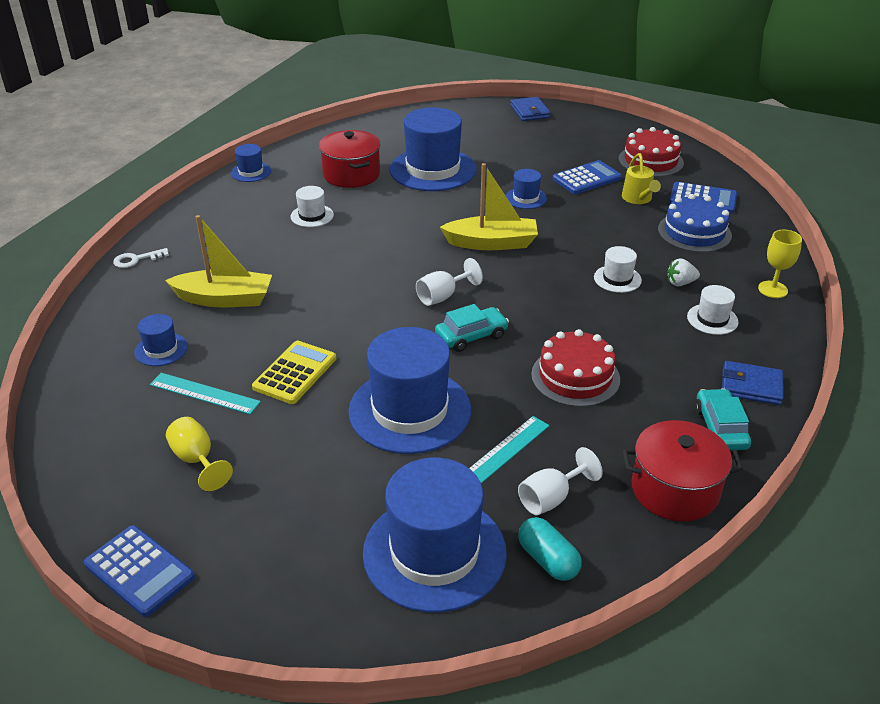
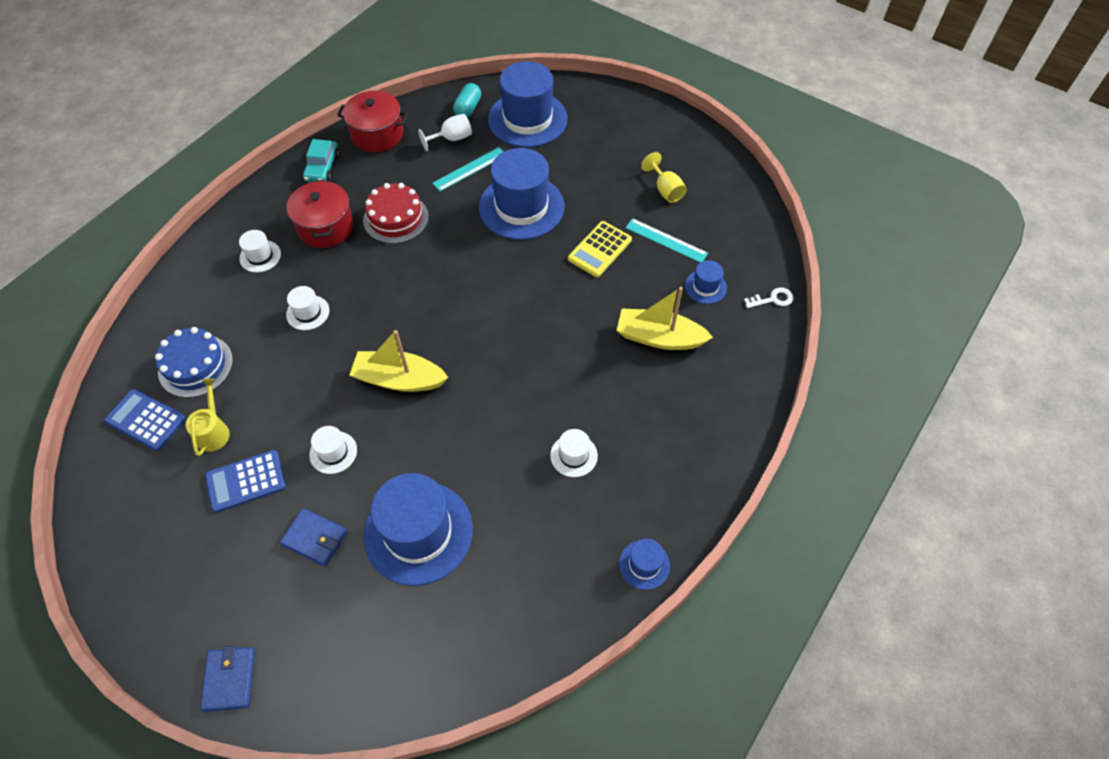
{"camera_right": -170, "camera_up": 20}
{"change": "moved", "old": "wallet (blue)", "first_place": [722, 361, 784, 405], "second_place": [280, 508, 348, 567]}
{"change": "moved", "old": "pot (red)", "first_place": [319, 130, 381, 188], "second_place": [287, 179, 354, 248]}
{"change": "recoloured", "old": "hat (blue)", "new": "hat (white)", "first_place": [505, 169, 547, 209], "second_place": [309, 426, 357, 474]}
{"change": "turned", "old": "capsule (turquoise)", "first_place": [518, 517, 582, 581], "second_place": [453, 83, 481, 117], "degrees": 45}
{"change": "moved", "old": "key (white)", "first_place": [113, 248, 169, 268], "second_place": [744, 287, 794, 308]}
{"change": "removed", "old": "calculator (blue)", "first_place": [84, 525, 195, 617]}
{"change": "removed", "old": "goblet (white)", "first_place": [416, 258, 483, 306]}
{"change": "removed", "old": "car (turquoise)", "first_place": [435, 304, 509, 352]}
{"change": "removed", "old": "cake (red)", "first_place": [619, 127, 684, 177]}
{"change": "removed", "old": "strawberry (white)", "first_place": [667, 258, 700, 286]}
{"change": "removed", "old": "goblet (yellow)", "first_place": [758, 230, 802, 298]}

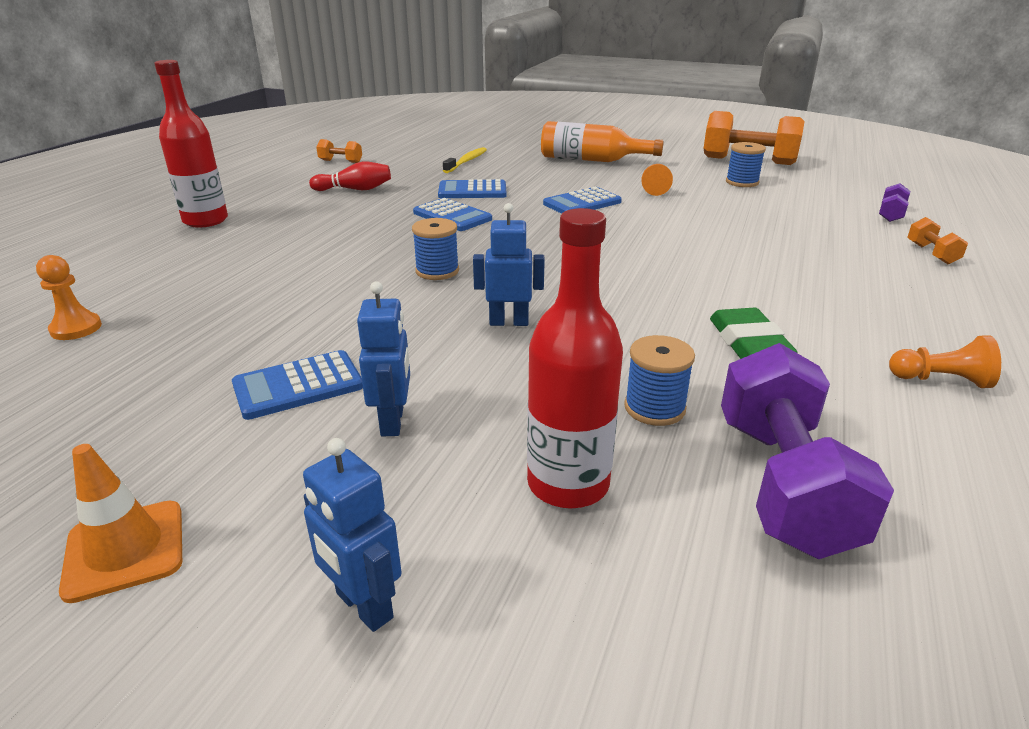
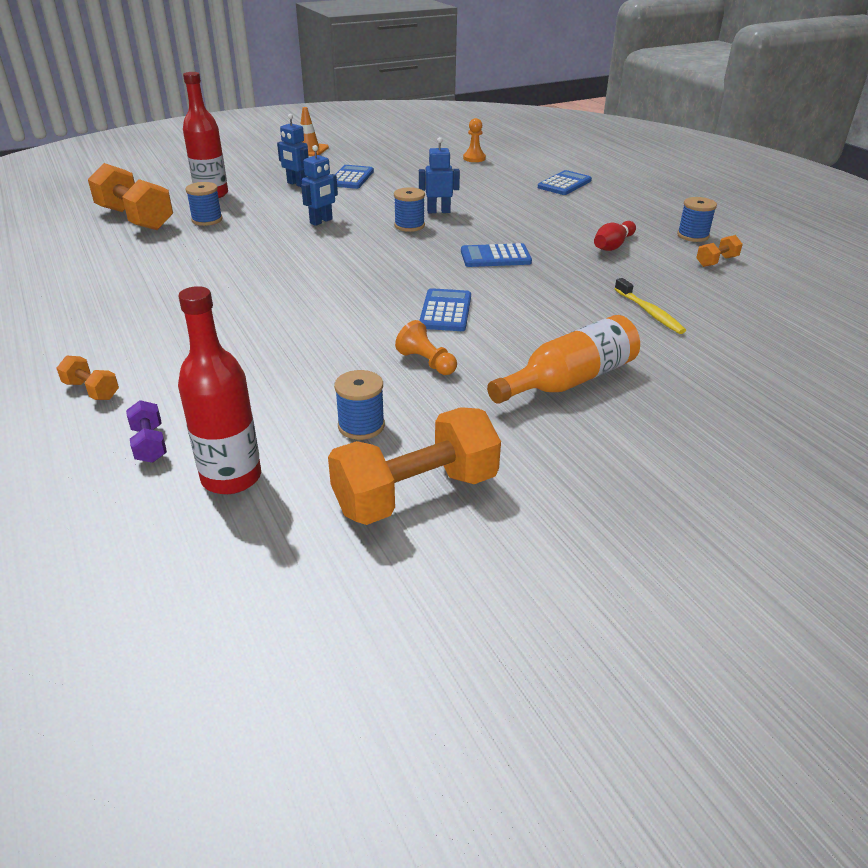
{"camera_right": 130, "camera_up": 5}
{"change": "recoloured", "old": "dumbbell (purple)", "new": "dumbbell (orange)", "first_place": [721, 343, 894, 559], "second_place": [88, 163, 173, 230]}
{"change": "moved", "old": "bottle (red)", "first_place": [154, 60, 228, 227], "second_place": [178, 286, 261, 494]}
{"change": "moved", "old": "robot (blue)", "first_place": [303, 438, 401, 632], "second_place": [419, 137, 460, 213]}
{"change": "moved", "old": "calculator (blue)", "first_place": [438, 179, 506, 198], "second_place": [538, 170, 592, 195]}
{"change": "added", "new": "spool (blue)", "second_place": [677, 197, 717, 242]}
{"change": "removed", "old": "eraser (green)", "first_place": [710, 308, 798, 359]}
{"change": "removed", "old": "pawn (orange)", "first_place": [889, 335, 1001, 388]}

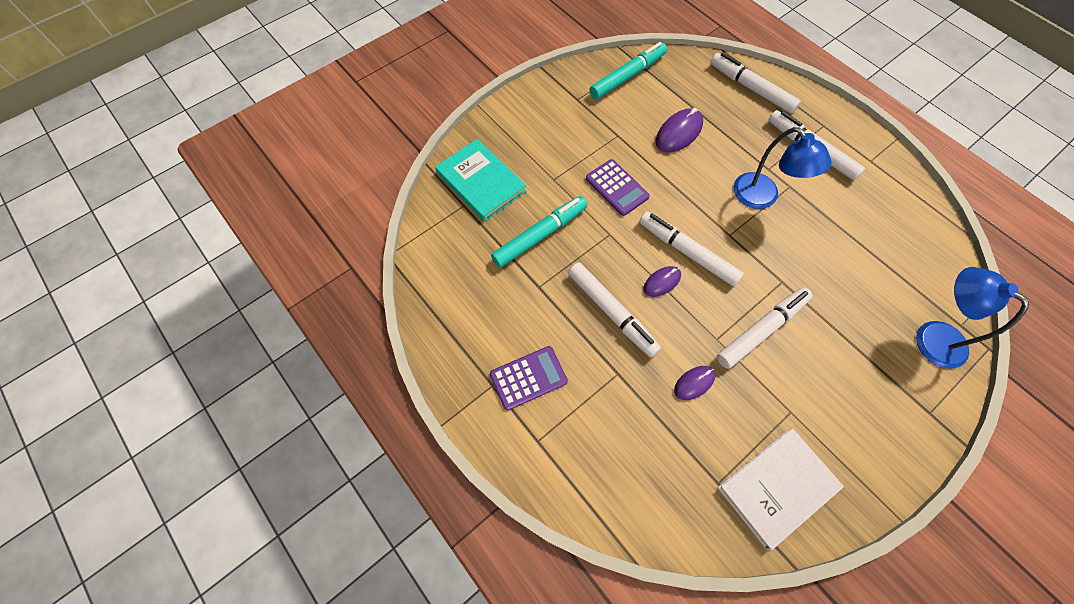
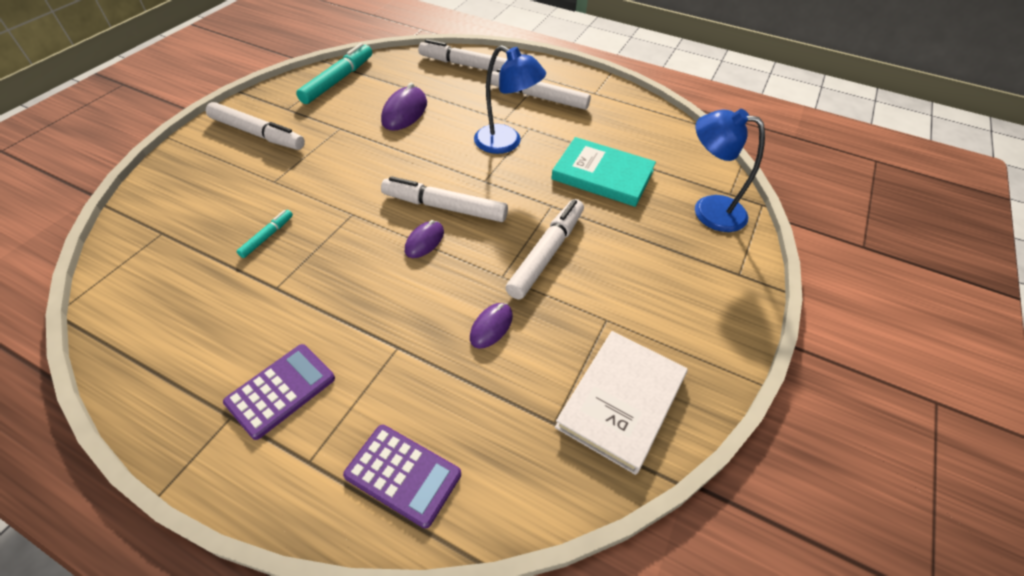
{"camera_right": -25, "camera_up": -15}
{"change": "moved", "old": "marker (white)", "first_place": [568, 262, 661, 357], "second_place": [206, 102, 305, 150]}
{"change": "resized", "old": "marker (turquoise)", "first_place": [491, 196, 587, 267], "second_place": [236, 210, 293, 258], "factor": 0.5}
{"change": "moved", "old": "calculator (purple)", "first_place": [586, 159, 650, 216], "second_place": [343, 425, 461, 529]}
{"change": "moved", "old": "book (turquoise)", "first_place": [435, 139, 526, 222], "second_place": [551, 137, 656, 207]}

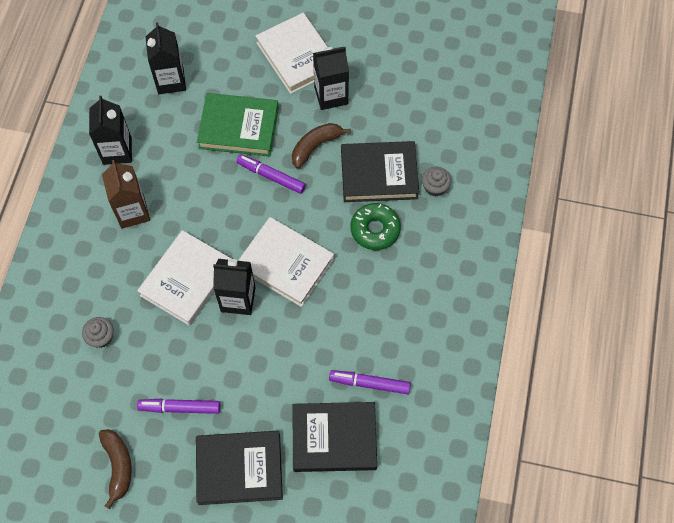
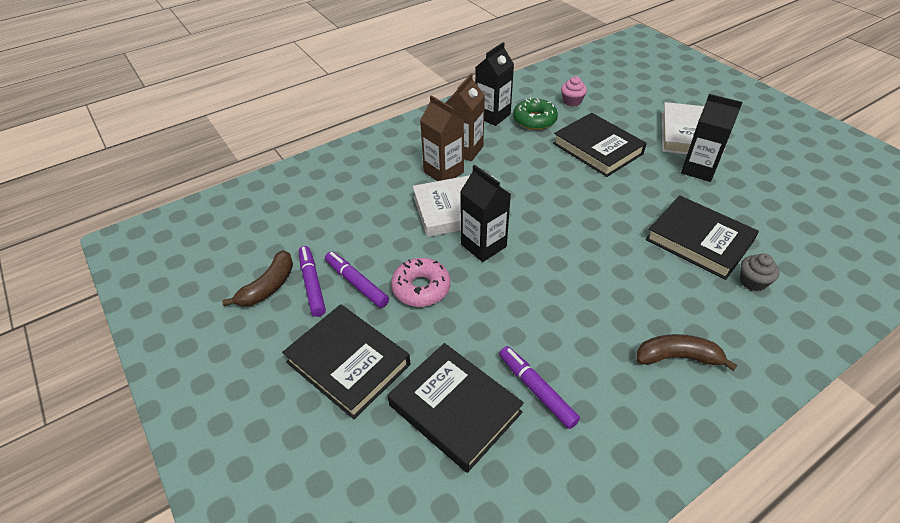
{"camera_right": 45, "camera_up": -20}
{"change": "moved", "old": "marker (purple)", "first_place": [236, 154, 306, 194], "second_place": [299, 246, 326, 317]}
{"change": "added", "new": "donut (pink)", "second_place": [391, 258, 451, 307]}
{"change": "added", "new": "carton (brown)", "second_place": [420, 95, 464, 181]}
{"change": "moved", "old": "donut (green)", "first_place": [351, 203, 401, 250], "second_place": [513, 98, 558, 130]}
{"change": "recoloured", "old": "book (green)", "new": "book (black)", "first_place": [197, 93, 279, 157], "second_place": [553, 113, 647, 177]}
{"change": "replaced", "old": "carton (black)", "new": "cupcake (pink)", "first_place": [145, 22, 186, 94], "second_place": [561, 76, 587, 106]}
{"change": "moved", "old": "banana (brown)", "first_place": [292, 123, 351, 169], "second_place": [636, 334, 737, 371]}
{"change": "removed", "old": "cupcake (grey)", "first_place": [82, 317, 114, 348]}
{"change": "removed", "old": "book (white)", "first_place": [238, 217, 334, 307]}

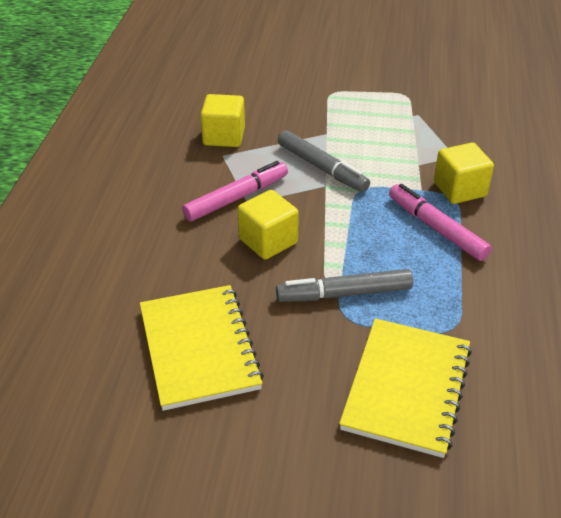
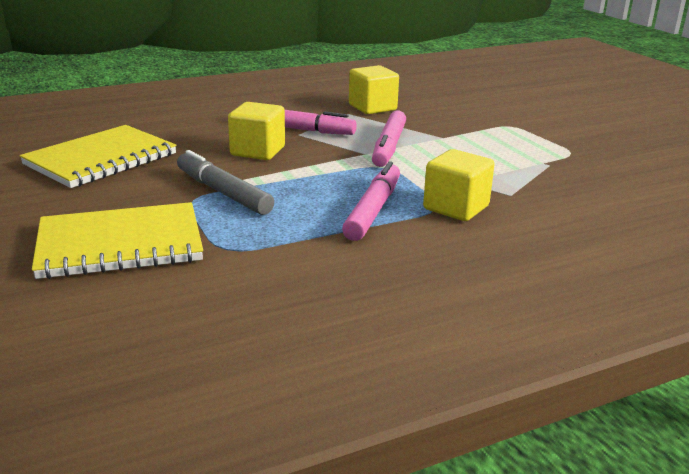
{"camera_right": 55, "camera_up": -15}
{"change": "recoloured", "old": "marker (grey)", "new": "marker (pink)", "first_place": [278, 130, 370, 192], "second_place": [372, 110, 406, 167]}

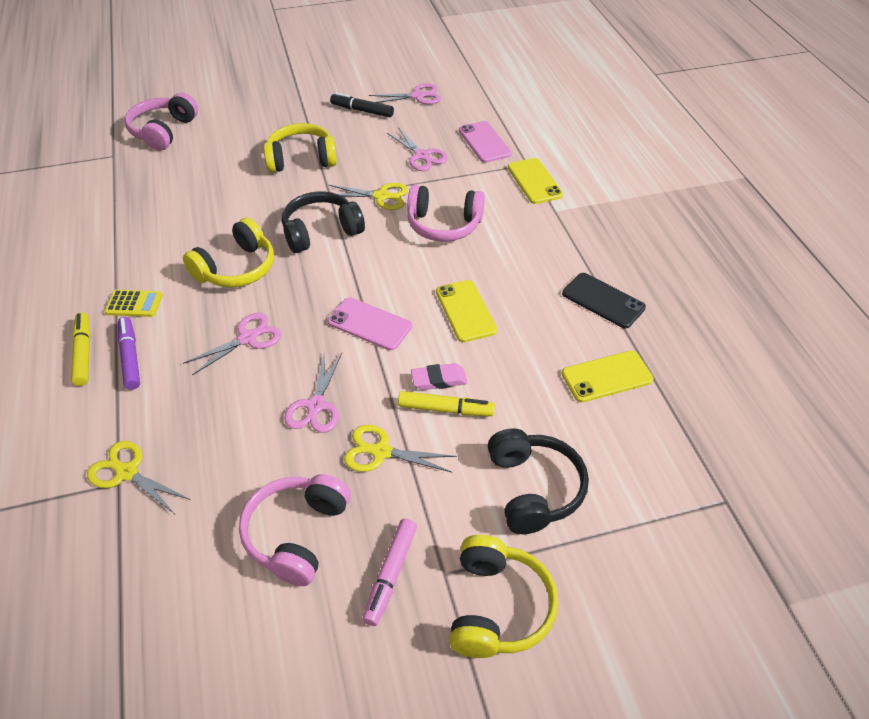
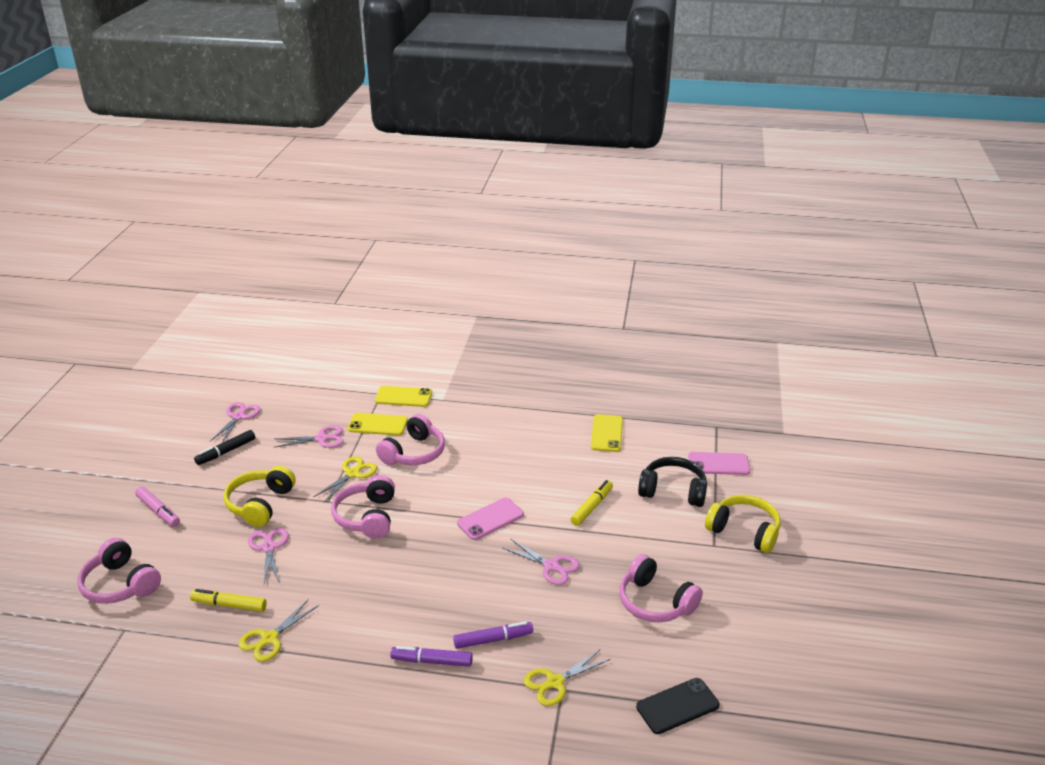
{"camera_right": -65, "camera_up": -15}
{"change": "moved", "old": "marker (pink)", "first_place": [362, 519, 417, 626], "second_place": [135, 487, 180, 527]}
{"change": "moved", "old": "marker (yellow)", "first_place": [71, 312, 91, 386], "second_place": [190, 589, 267, 612]}
{"change": "moved", "old": "scissors (yellow)", "first_place": [344, 425, 457, 473], "second_place": [238, 599, 319, 662]}
{"change": "moved", "old": "scissors (pink)", "first_place": [183, 313, 282, 375], "second_place": [248, 528, 289, 584]}
{"change": "recoloured", "old": "headphones (black)", "new": "headphones (pink)", "first_place": [282, 191, 365, 253], "second_place": [331, 475, 395, 539]}
{"change": "moved", "old": "phone (yellow)", "first_place": [436, 280, 497, 342], "second_place": [348, 413, 408, 436]}
{"change": "added", "new": "marker (purple)", "second_place": [453, 621, 533, 649]}
{"change": "moved", "old": "phone (black)", "first_place": [562, 273, 646, 328], "second_place": [636, 678, 720, 734]}
{"change": "moved", "old": "phone (pink)", "first_place": [459, 121, 512, 163], "second_place": [688, 452, 750, 475]}
{"change": "removed", "old": "calculator (yellow)", "first_place": [104, 290, 163, 317]}
{"change": "removed", "old": "headphones (yellow)", "first_place": [183, 217, 274, 287]}
{"change": "removed", "old": "eraser (pink)", "first_place": [411, 363, 468, 390]}

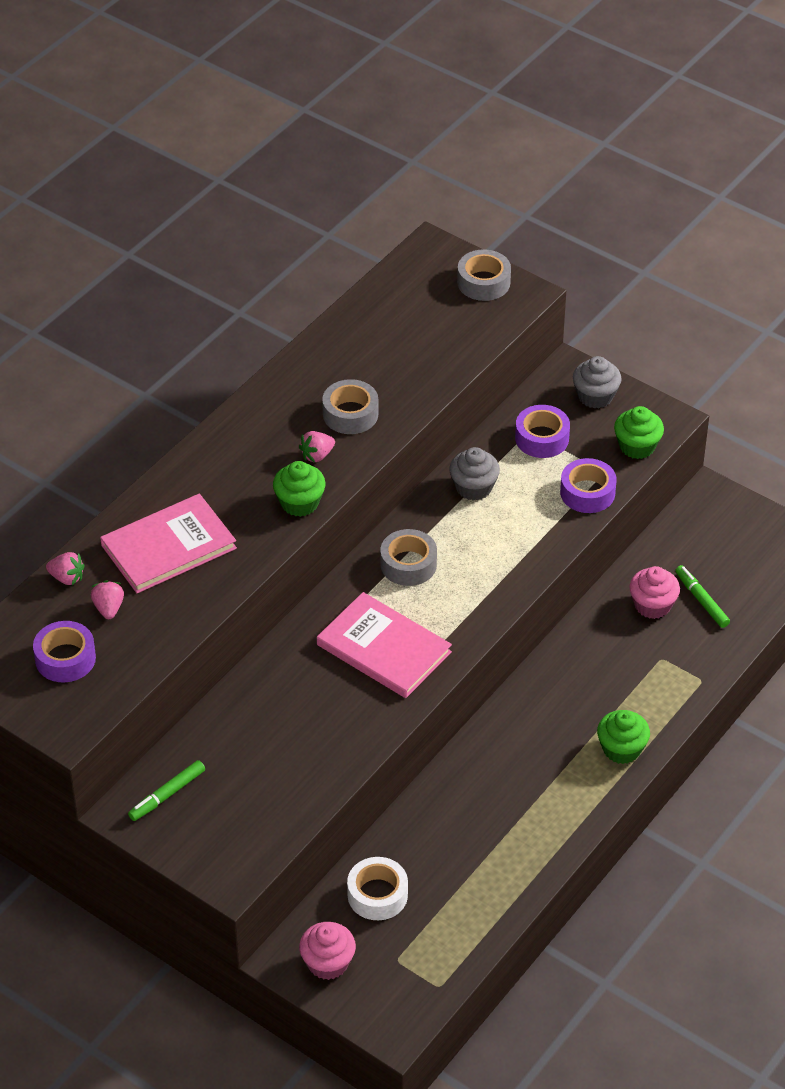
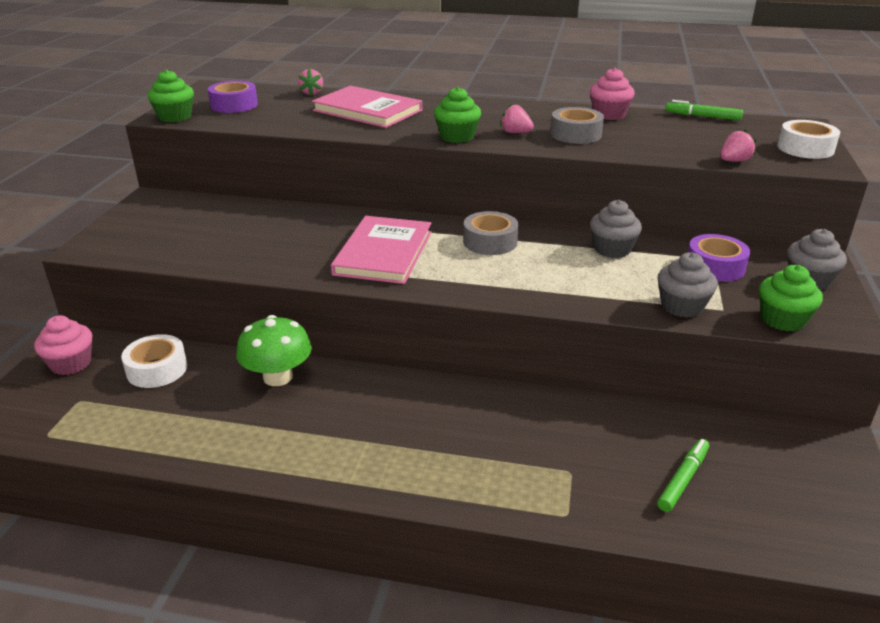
{"camera_right": 65, "camera_up": -15}
{"change": "moved", "old": "cupcake (green)", "first_place": [597, 710, 650, 764], "second_place": [147, 69, 194, 122]}
{"change": "added", "new": "mushroom (green)", "second_place": [236, 315, 312, 386]}
{"change": "moved", "old": "cupcake (pink)", "first_place": [629, 566, 680, 619], "second_place": [590, 68, 635, 120]}
{"change": "replaced", "old": "tape (purple)", "new": "cupcake (grey)", "first_place": [560, 458, 616, 513], "second_place": [658, 252, 718, 318]}
{"change": "moved", "old": "marker (green)", "first_place": [128, 760, 205, 821], "second_place": [665, 100, 743, 120]}
{"change": "moved", "old": "strawberry (pink)", "first_place": [91, 580, 124, 619], "second_place": [720, 130, 756, 162]}
{"change": "recoloured", "old": "tape (grey)", "new": "tape (white)", "first_place": [457, 249, 511, 301], "second_place": [777, 120, 840, 159]}

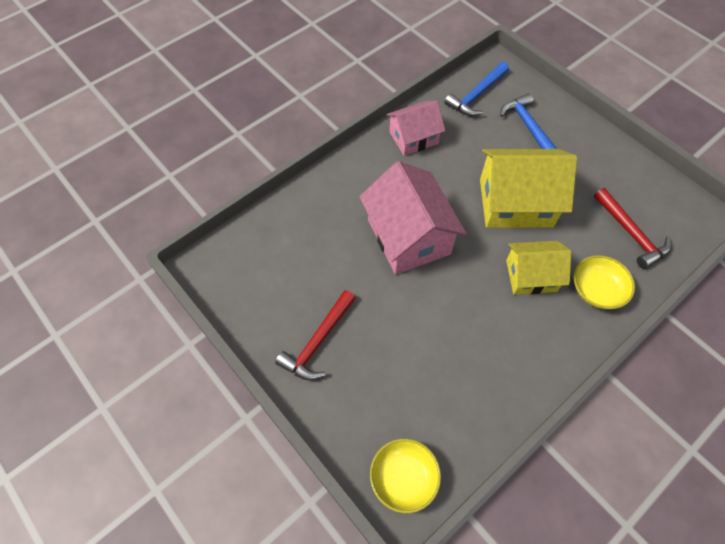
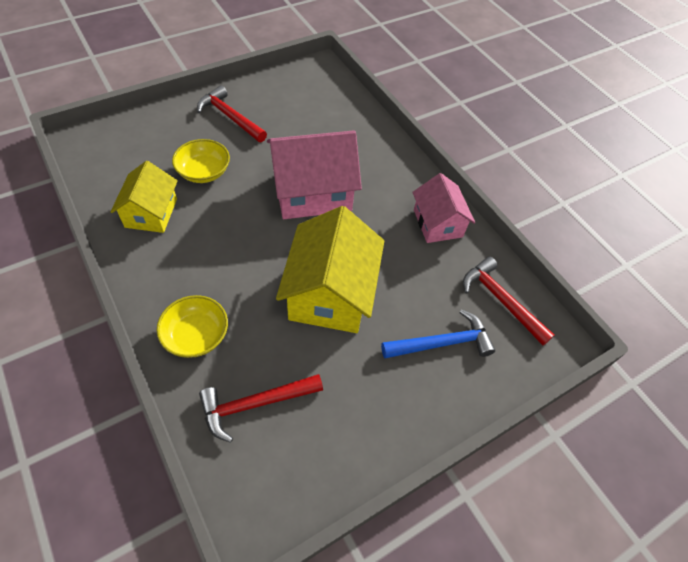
{"camera_right": 95, "camera_up": -5}
{"change": "moved", "old": "house (yellow)", "first_place": [506, 241, 571, 294], "second_place": [110, 161, 178, 233]}
{"change": "moved", "old": "bowl (yellow)", "first_place": [370, 439, 441, 513], "second_place": [172, 139, 230, 183]}
{"change": "recoloured", "old": "hammer (blue)", "new": "hammer (red)", "first_place": [444, 62, 509, 116], "second_place": [463, 256, 554, 345]}

